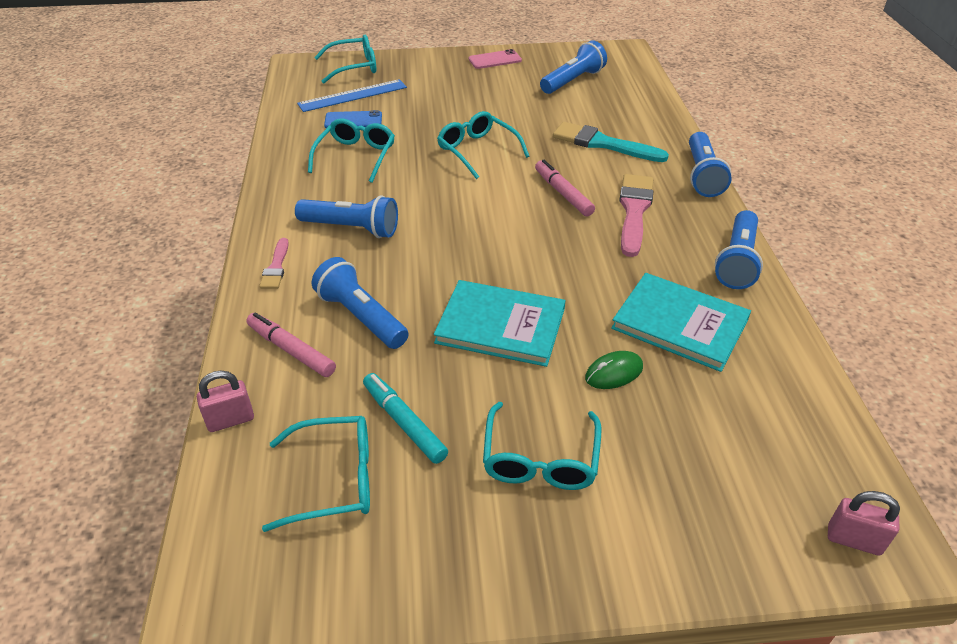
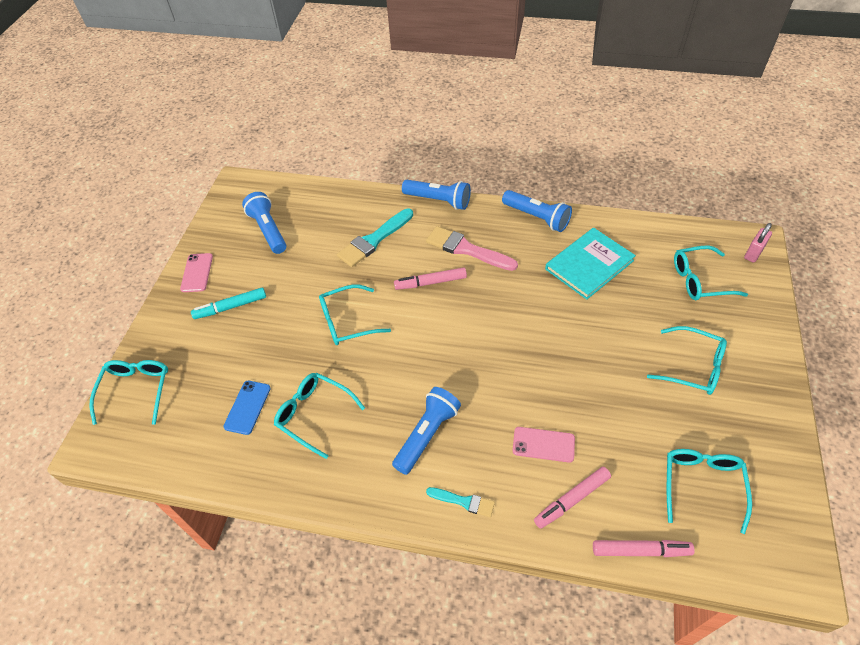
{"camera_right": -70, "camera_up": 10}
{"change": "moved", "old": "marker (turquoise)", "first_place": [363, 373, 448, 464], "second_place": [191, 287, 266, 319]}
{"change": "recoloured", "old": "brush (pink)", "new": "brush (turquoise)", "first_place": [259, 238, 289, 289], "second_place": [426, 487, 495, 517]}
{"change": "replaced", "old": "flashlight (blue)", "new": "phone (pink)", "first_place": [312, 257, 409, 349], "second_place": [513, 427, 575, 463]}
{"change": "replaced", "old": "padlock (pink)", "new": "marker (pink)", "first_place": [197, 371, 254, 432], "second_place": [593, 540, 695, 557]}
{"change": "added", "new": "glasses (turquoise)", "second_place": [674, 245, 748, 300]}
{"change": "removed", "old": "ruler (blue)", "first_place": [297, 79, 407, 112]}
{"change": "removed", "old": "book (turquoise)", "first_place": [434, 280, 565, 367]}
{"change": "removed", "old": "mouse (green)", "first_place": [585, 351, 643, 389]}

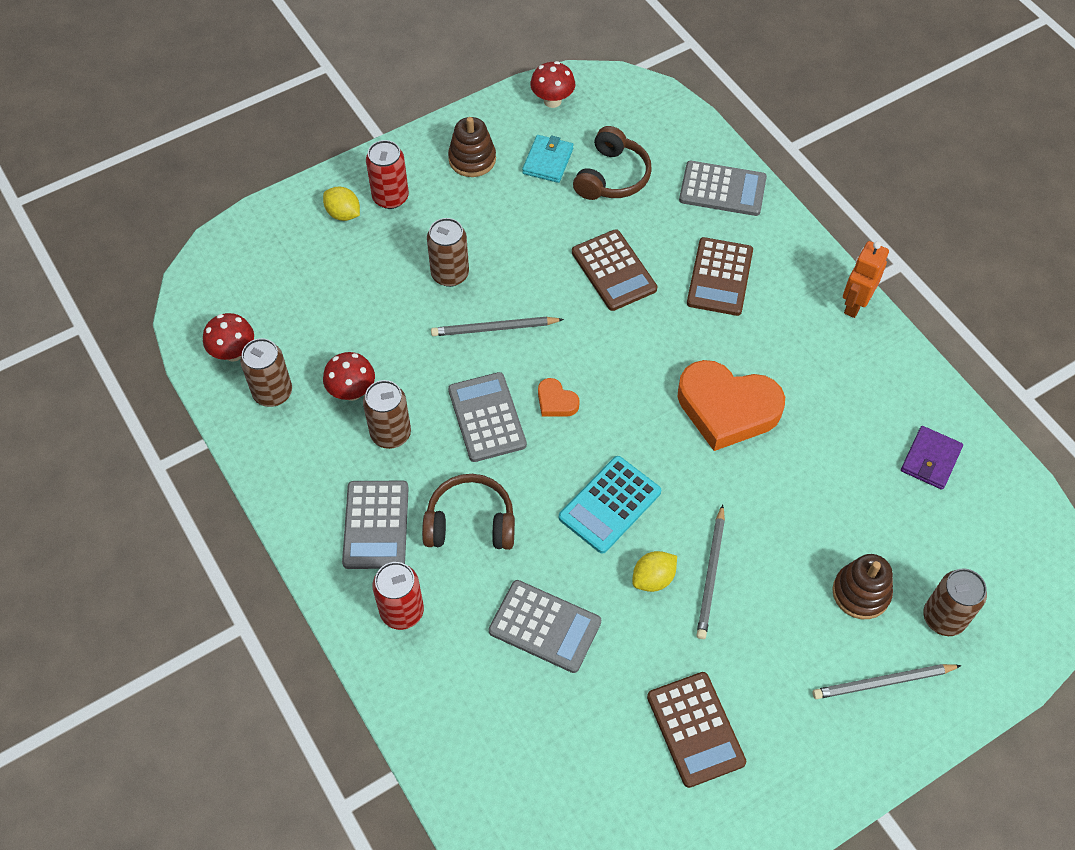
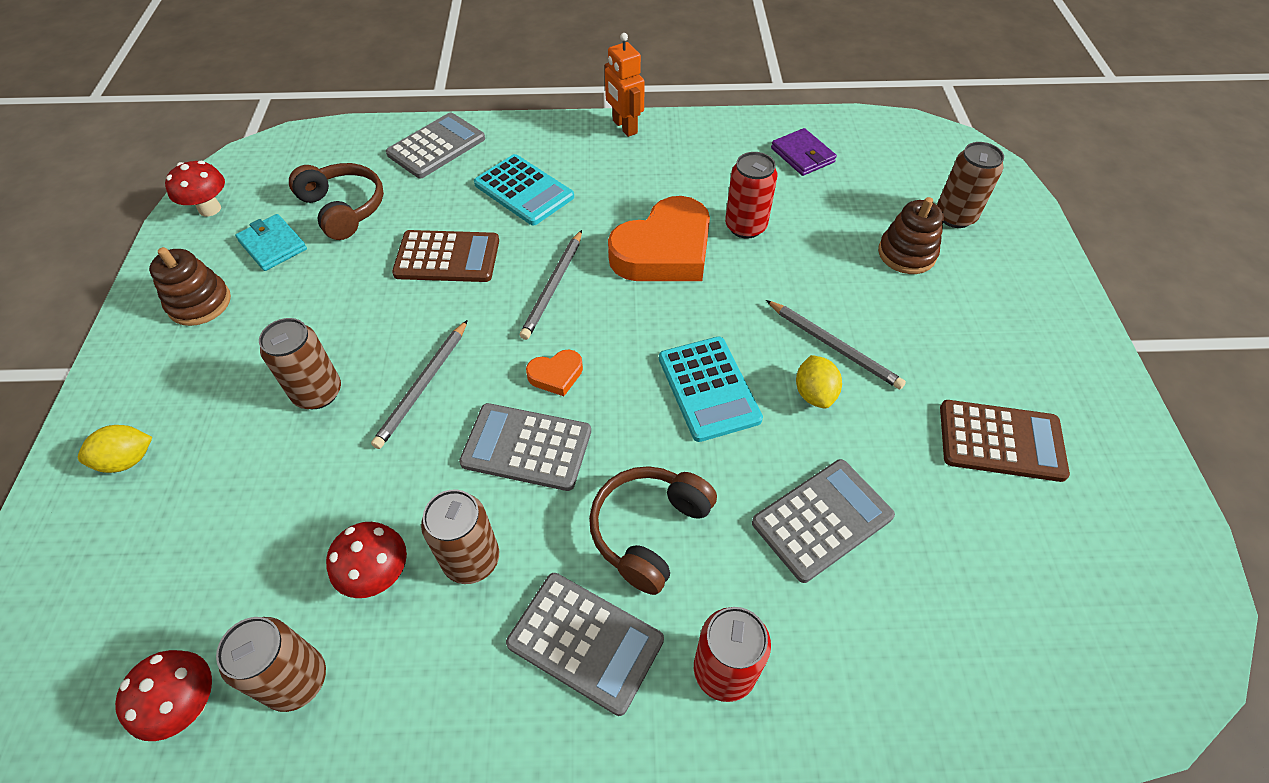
{"camera_right": -60, "camera_up": -5}
{"change": "recoloured", "old": "calculator (brown)", "new": "calculator (turquoise)", "first_place": [687, 237, 753, 316], "second_place": [474, 154, 574, 225]}
{"change": "moved", "old": "pencil (grey)", "first_place": [813, 664, 962, 699], "second_place": [520, 230, 582, 340]}
{"change": "moved", "old": "can (red)", "first_place": [366, 140, 409, 209], "second_place": [725, 152, 777, 239]}

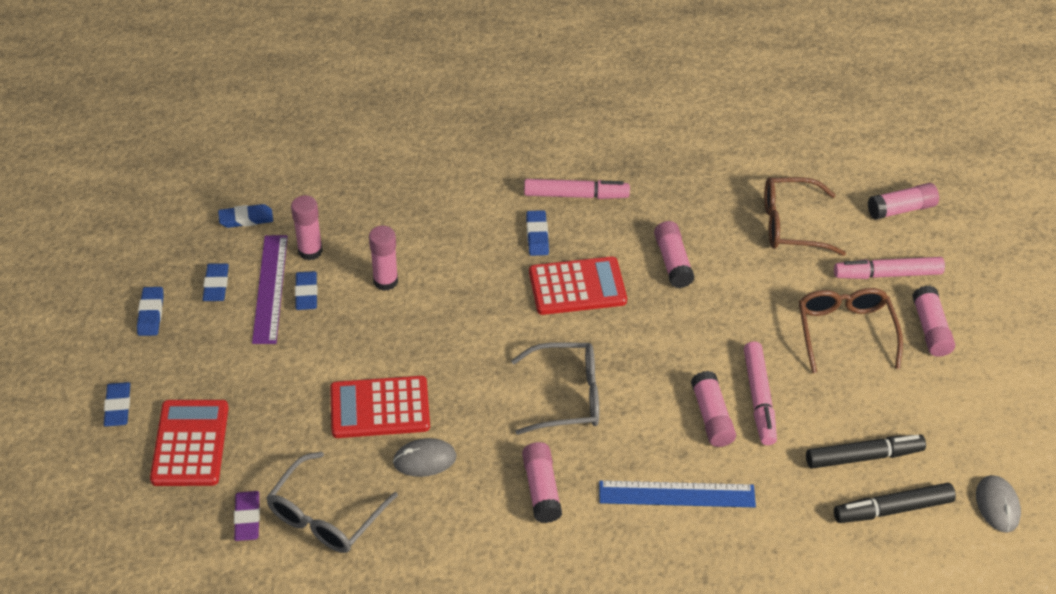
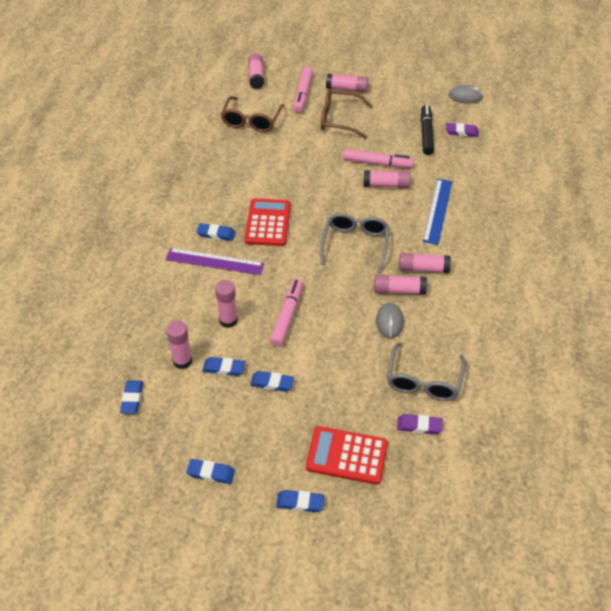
{"camera_right": -75, "camera_up": 0}
{"change": "moved", "old": "ruler (purple)", "first_place": [252, 235, 288, 344], "second_place": [166, 248, 264, 275]}
{"change": "moved", "old": "eraser (blue)", "first_place": [202, 263, 229, 301], "second_place": [250, 371, 294, 392]}
{"change": "moved", "old": "marker (pink)", "first_place": [524, 179, 630, 199], "second_place": [270, 279, 303, 347]}
{"change": "moved", "old": "glue stick (pink)", "first_place": [654, 221, 695, 288], "second_place": [374, 275, 427, 295]}
{"change": "turned", "old": "glasses (grey)", "first_place": [266, 452, 398, 553], "second_place": [387, 342, 466, 401], "degrees": 60}
{"change": "replaced", "old": "marker (black)", "new": "eraser (purple)", "first_place": [834, 483, 956, 523], "second_place": [446, 123, 479, 137]}
{"change": "removed", "old": "calculator (red)", "first_place": [330, 376, 430, 438]}

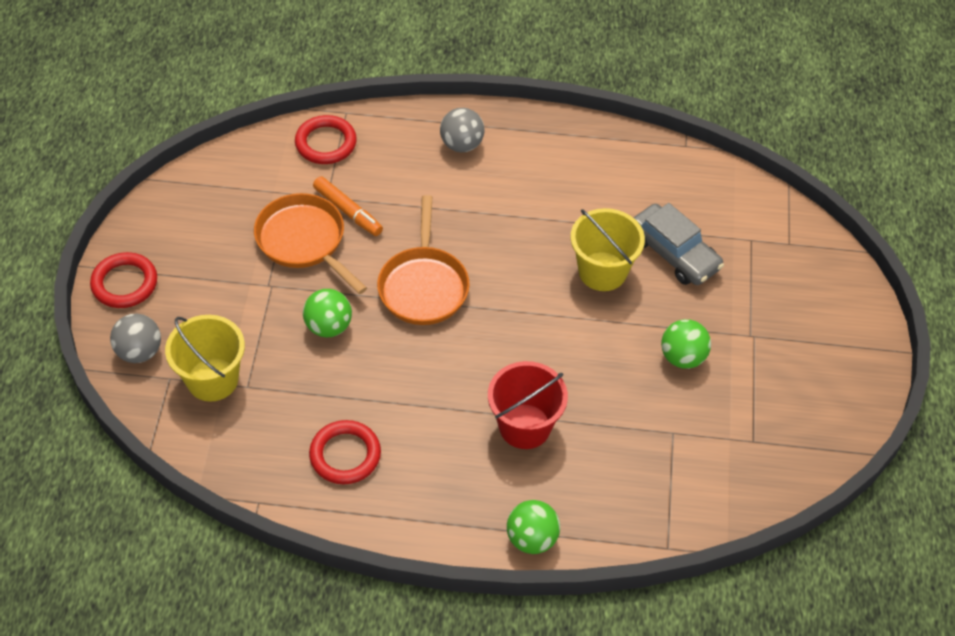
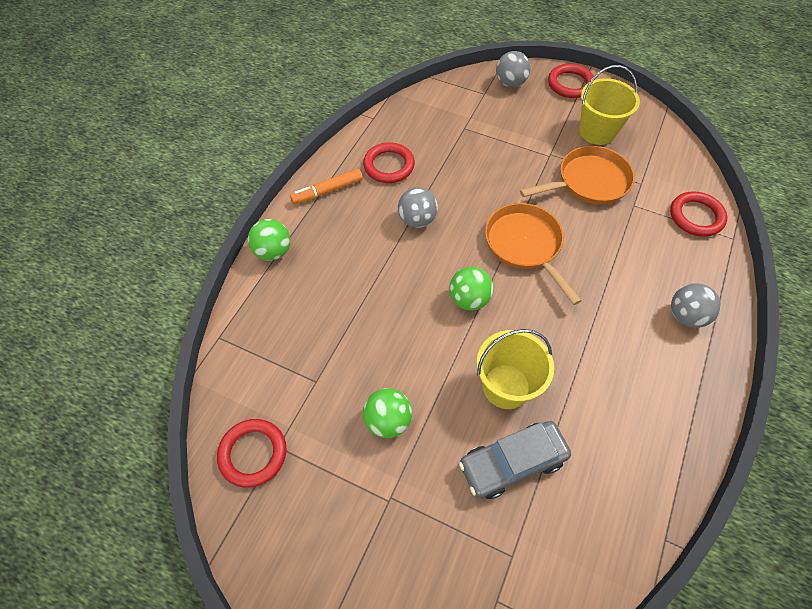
{"camera_right": 110, "camera_up": 5}
{"change": "added", "new": "ring (red)", "second_place": [217, 419, 286, 488]}
{"change": "moved", "old": "marker (orange)", "first_place": [313, 176, 383, 236], "second_place": [290, 168, 363, 204]}
{"change": "added", "new": "ball (grey)", "second_place": [398, 187, 438, 228]}
{"change": "moved", "old": "ball (green)", "first_place": [303, 289, 352, 337], "second_place": [449, 267, 494, 311]}
{"change": "turned", "old": "pan (orange)", "first_place": [377, 195, 470, 325], "second_place": [485, 203, 582, 305], "degrees": 45}
{"change": "moved", "old": "bucket (yellow)", "first_place": [165, 315, 245, 402], "second_place": [579, 65, 640, 145]}
{"change": "removed", "old": "bucket (red)", "first_place": [488, 361, 568, 449]}

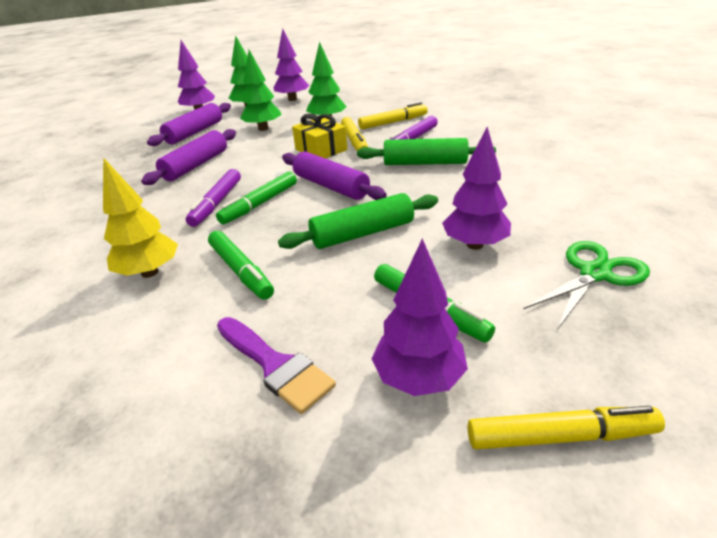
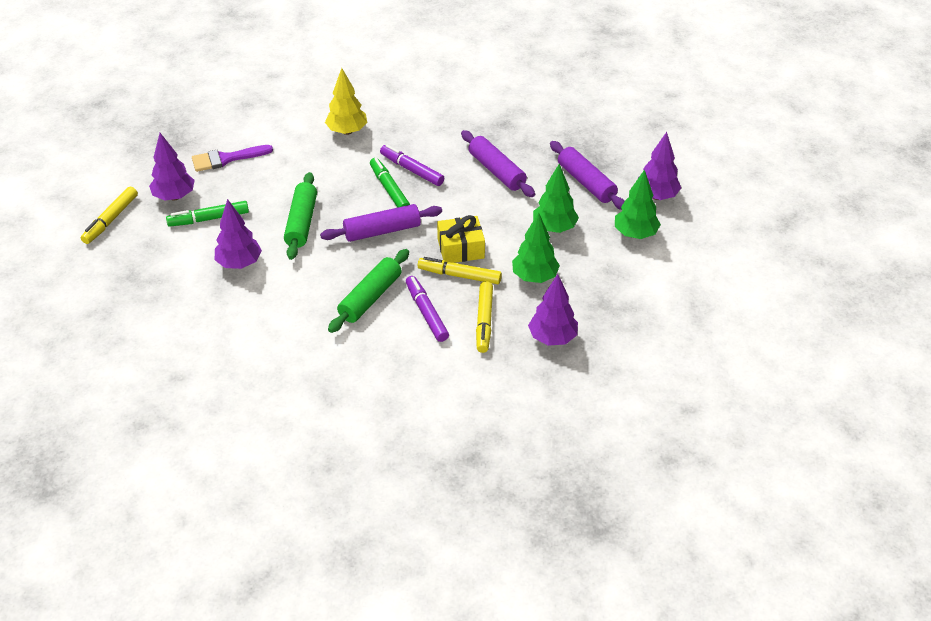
{"camera_right": 115, "camera_up": 10}
{"change": "moved", "old": "tree (purple)", "first_place": [274, 29, 309, 101], "second_place": [528, 274, 578, 346]}
{"change": "removed", "old": "marker (green)", "first_place": [208, 231, 274, 300]}
{"change": "removed", "old": "scissors (green)", "first_place": [523, 241, 650, 330]}

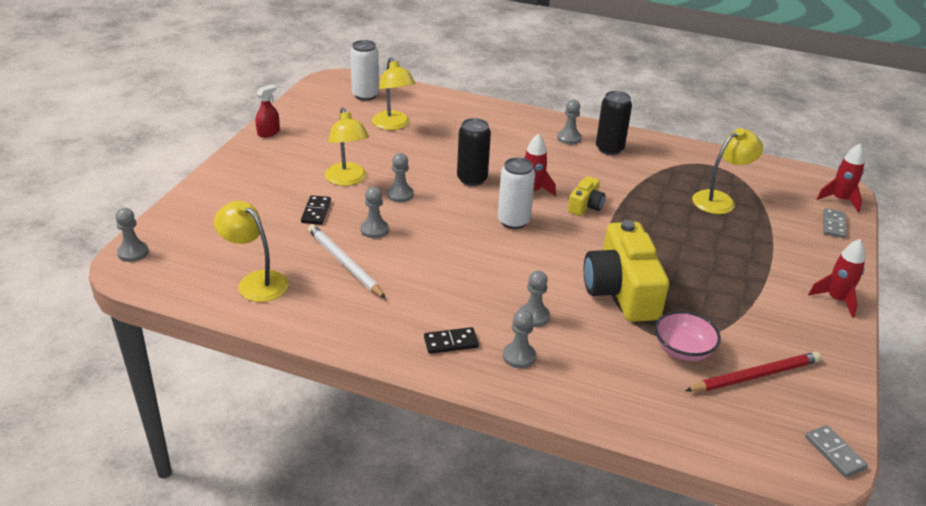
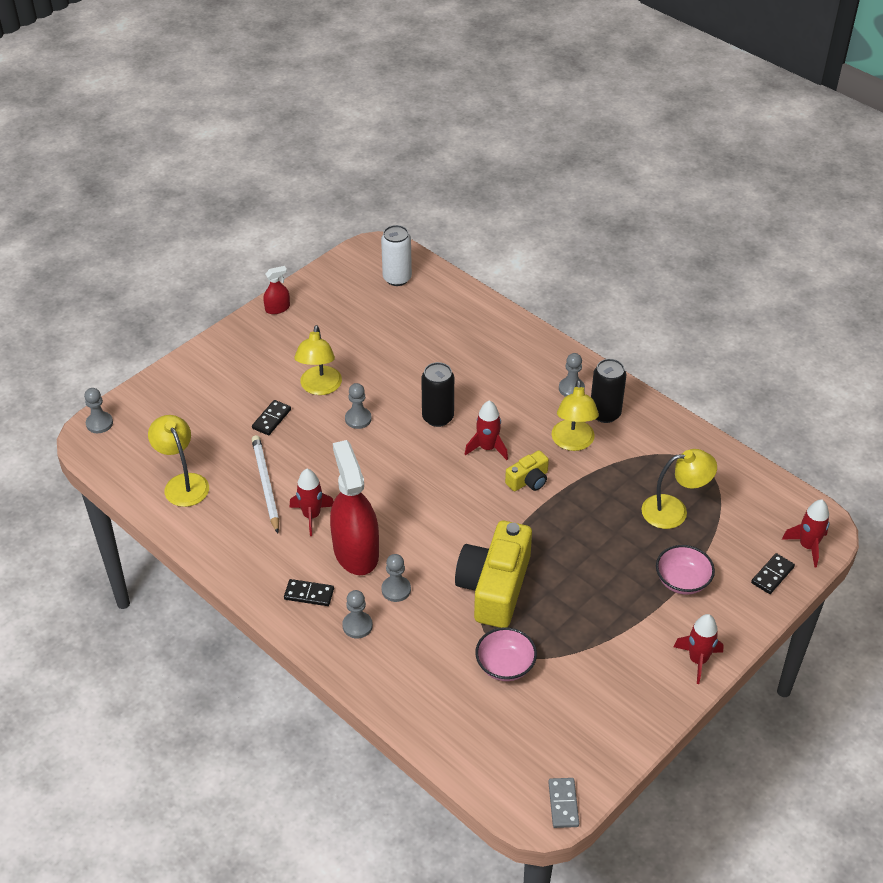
{"camera_right": 25, "camera_up": 10}
{"change": "added", "new": "rocket (red)", "second_place": [289, 469, 334, 536]}
{"change": "added", "new": "spray bottle (red)", "second_place": [330, 440, 379, 575]}
{"change": "moved", "old": "lamp (yellow)", "first_place": [372, 58, 415, 130], "second_place": [551, 380, 599, 451]}
{"change": "added", "new": "bowl (pink)", "second_place": [656, 545, 715, 595]}
{"change": "recoloured", "old": "domino (grey)", "new": "domino (black)", "first_place": [823, 208, 847, 238], "second_place": [751, 553, 795, 594]}
{"change": "removed", "old": "pawn (grey)", "first_place": [360, 187, 389, 238]}
{"change": "removed", "old": "can (white)", "first_place": [498, 157, 535, 229]}
{"change": "removed", "old": "pencil (red)", "first_place": [685, 352, 821, 392]}

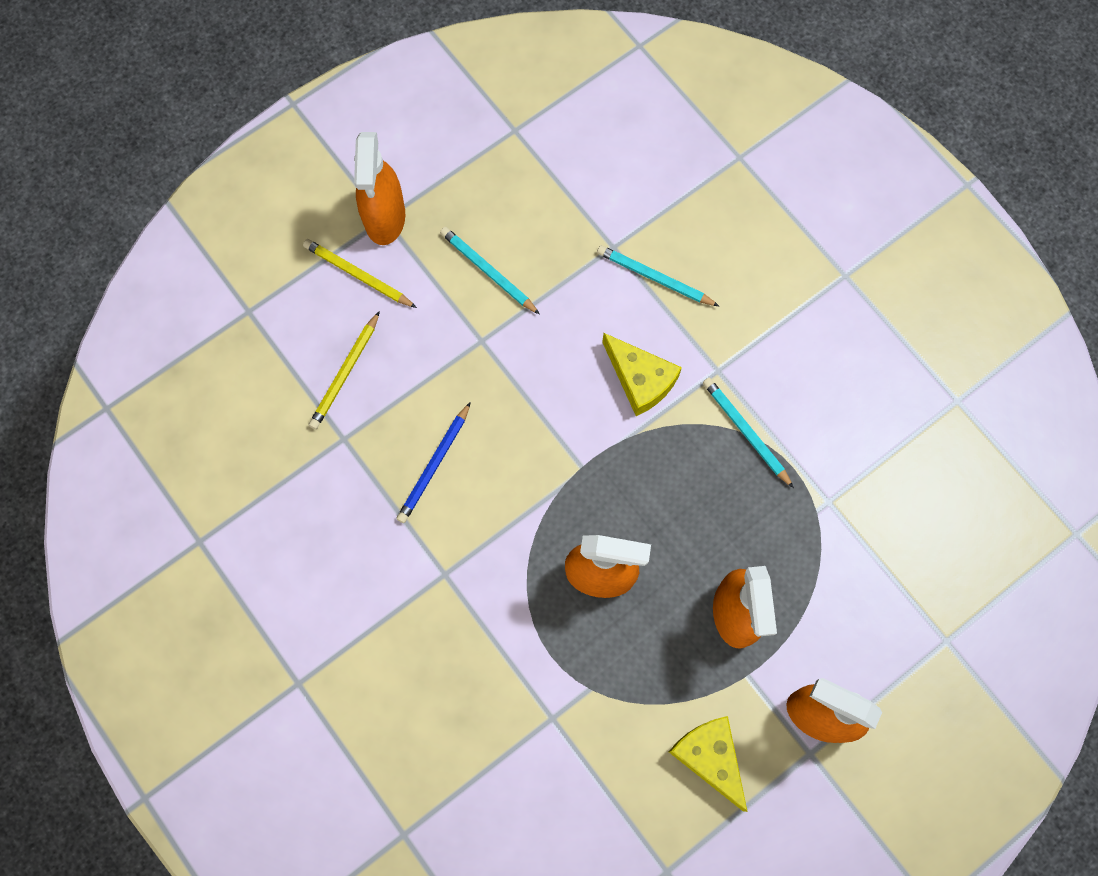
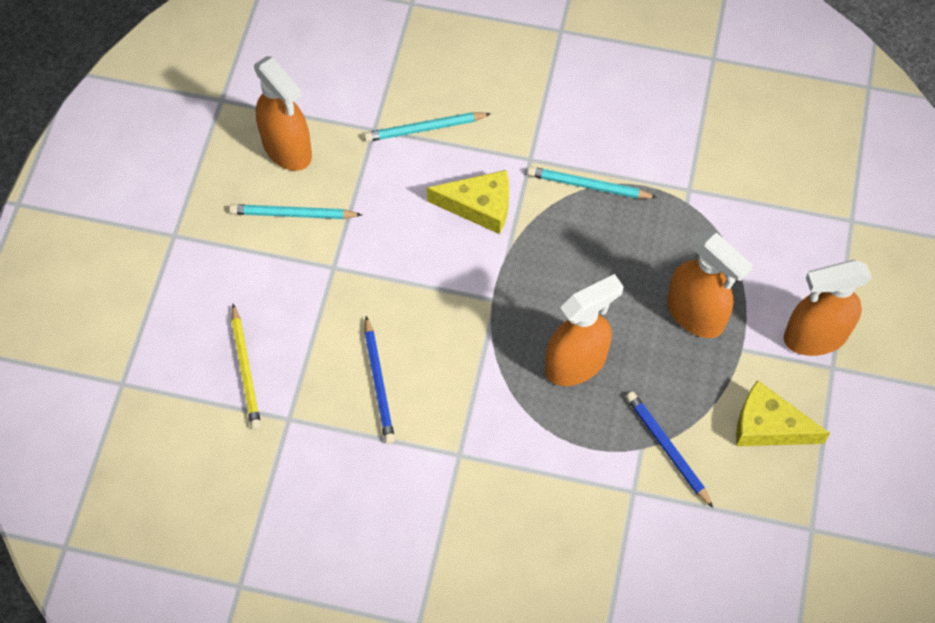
{"camera_right": -40, "camera_up": -10}
{"change": "moved", "old": "spray bottle (orange)", "first_place": [354, 132, 405, 245], "second_place": [254, 56, 312, 171]}
{"change": "added", "new": "pencil (blue)", "second_place": [626, 392, 713, 508]}
{"change": "removed", "old": "pencil (yellow)", "first_place": [303, 239, 417, 308]}

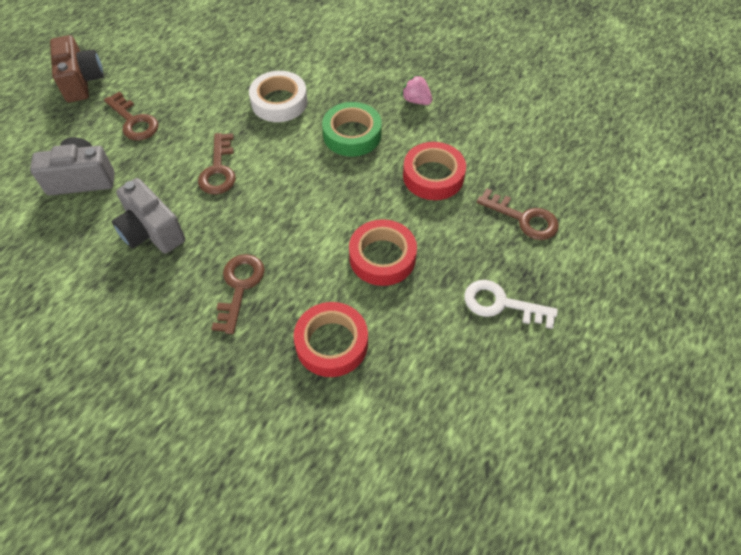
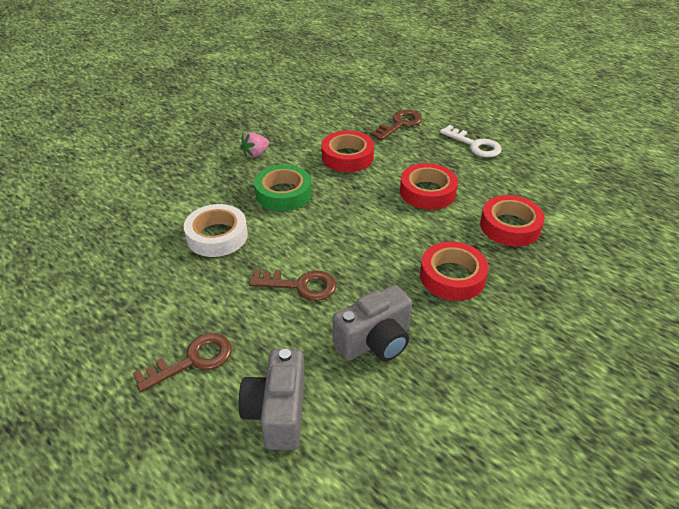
{"camera_right": -80, "camera_up": -15}
{"change": "replaced", "old": "key (brown)", "new": "tape (red)", "first_place": [212, 254, 265, 334], "second_place": [420, 242, 489, 301]}
{"change": "turned", "old": "key (white)", "first_place": [464, 280, 558, 329], "second_place": [440, 125, 502, 157], "degrees": -75}
{"change": "removed", "old": "camera (brown)", "first_place": [50, 35, 104, 102]}

